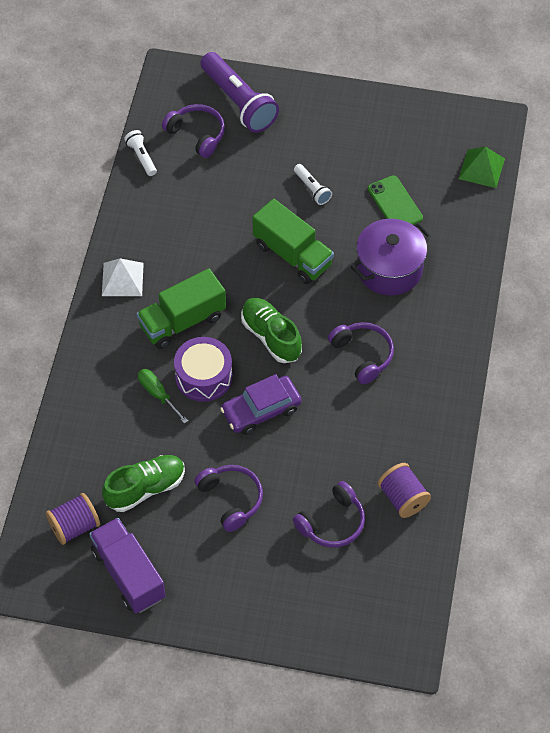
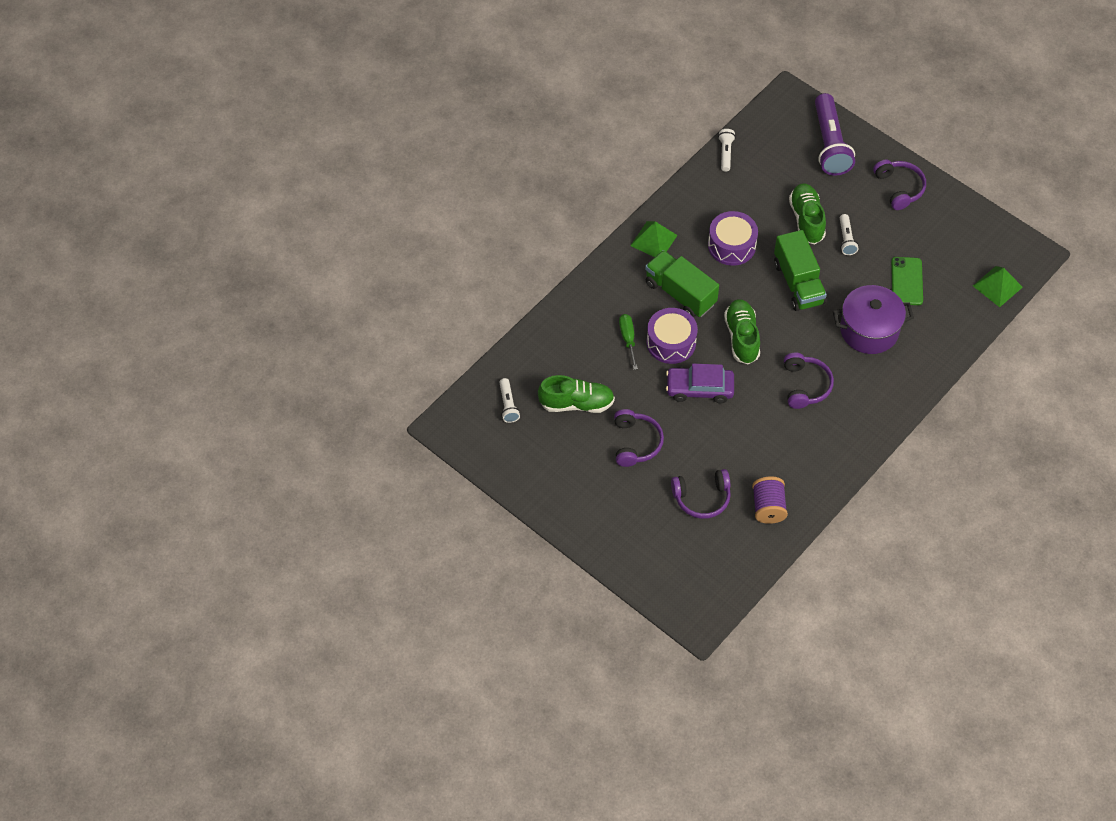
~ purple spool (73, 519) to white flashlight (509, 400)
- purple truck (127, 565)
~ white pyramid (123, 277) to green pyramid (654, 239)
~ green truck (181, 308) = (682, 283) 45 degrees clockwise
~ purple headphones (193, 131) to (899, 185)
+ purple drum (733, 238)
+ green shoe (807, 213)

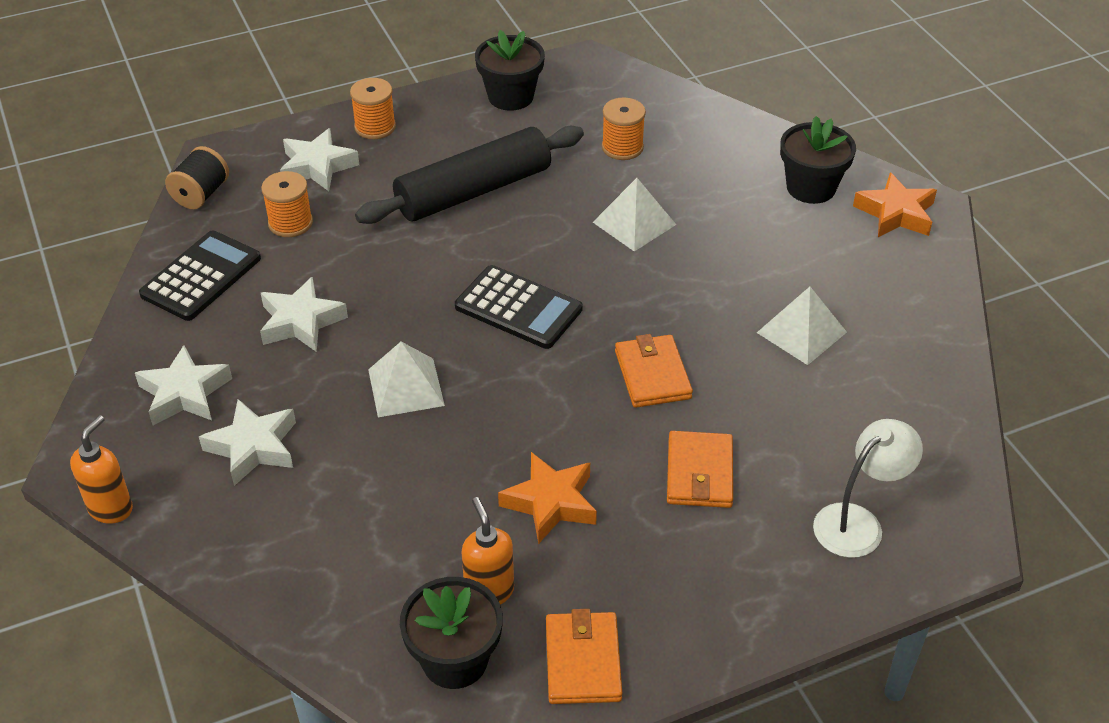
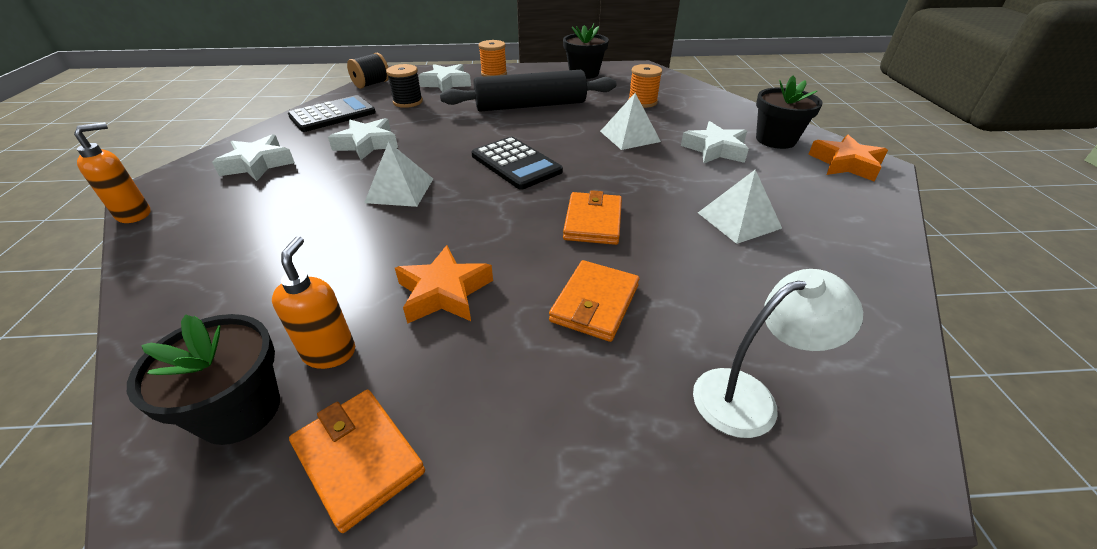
~ white star (247, 442) to (715, 142)
~ orange spool (287, 204) to black spool (404, 86)
~ orange wallet (584, 656) = (357, 461) 60 degrees counterclockwise

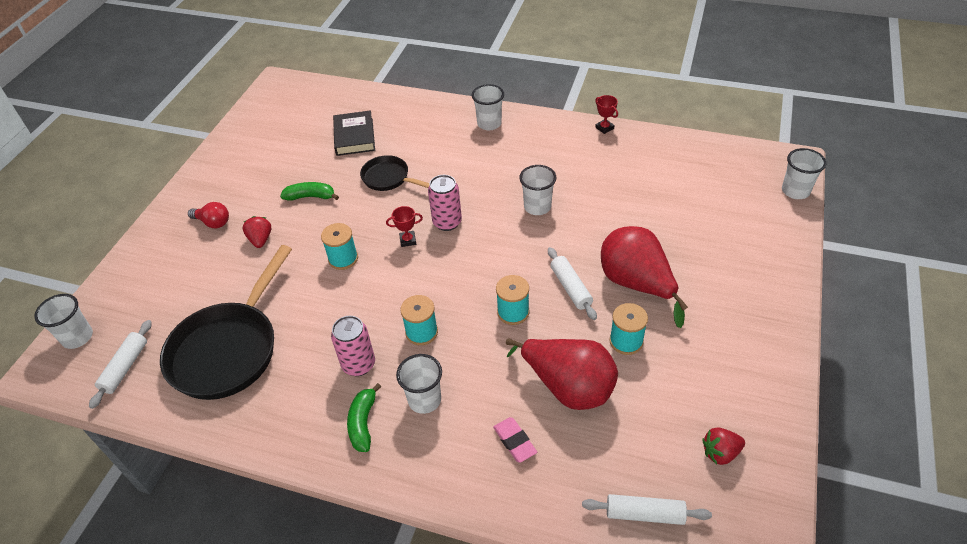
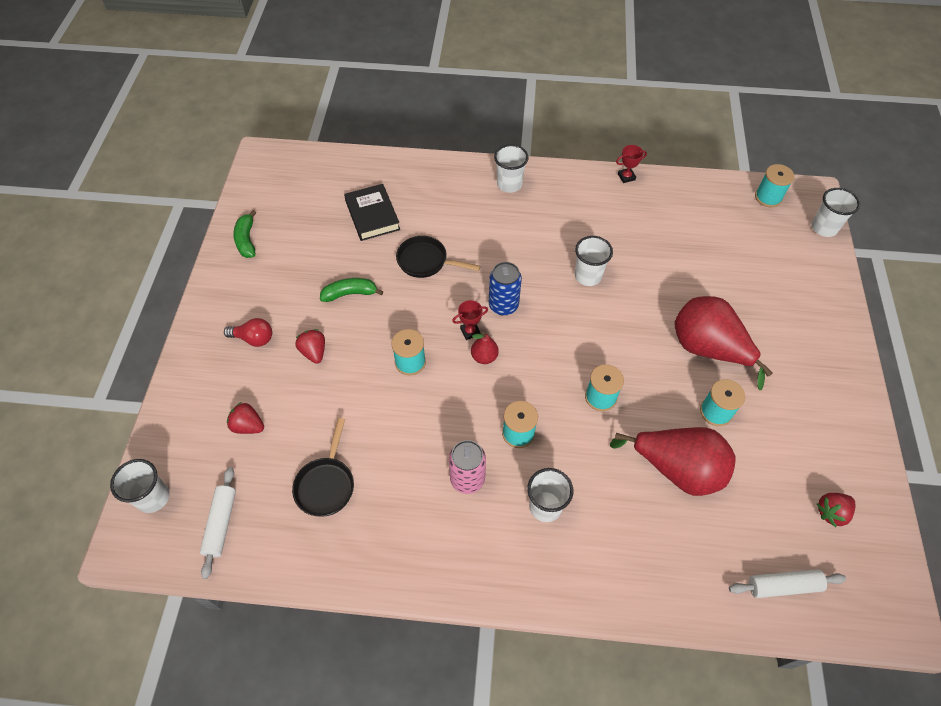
~ black pan (226, 322) = (323, 467) x0.53
~ green banana (364, 417) to (245, 234)
~ pink can (445, 203) to blue can (505, 289)
- pink eraser (515, 440)
- white rolling pin (572, 283)
~ red trophy (606, 114) = (631, 164) 60 degrees counterclockwise
+ red strawberry (245, 418)
+ red pear (485, 348)
+ turquoise spool (775, 185)

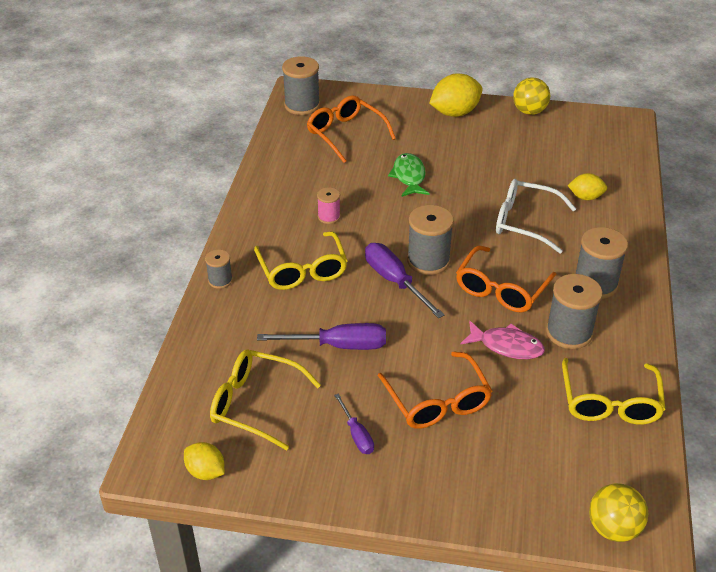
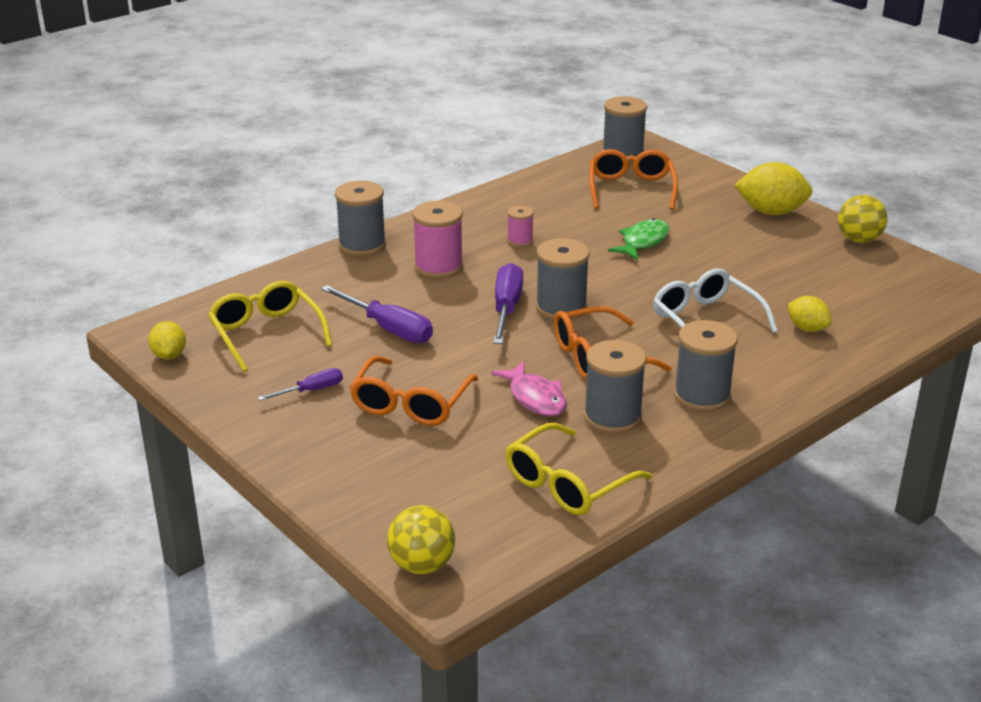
~ grey spool (219, 269) = (360, 218) x1.81
~ yellow glasses (301, 260) to pink spool (437, 240)
~ purple screwdriver (354, 423) = (300, 384) 135 degrees counterclockwise

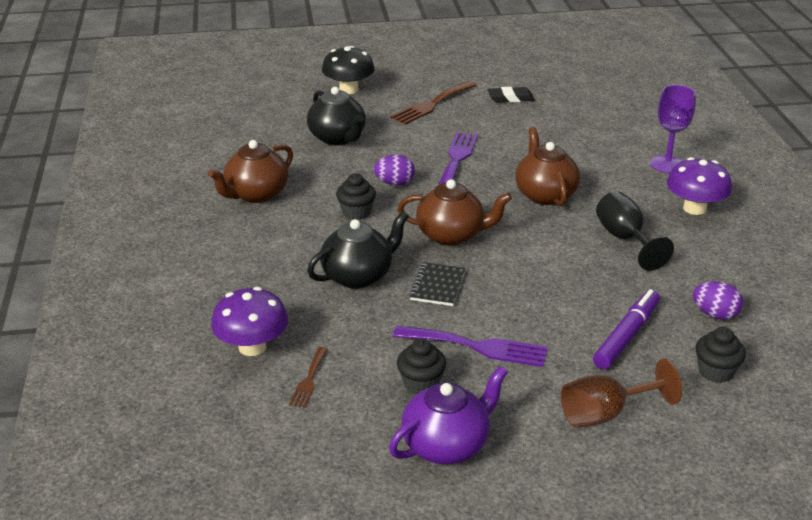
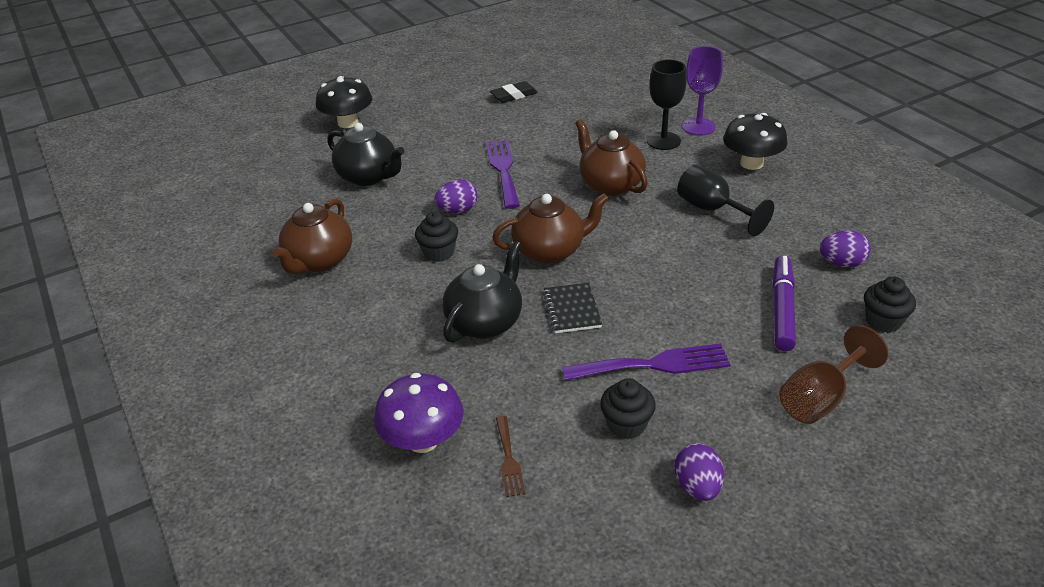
~ purple teapot (448, 415) to purple egg (699, 472)
- brown fork (433, 103)
~ purple mushroom (699, 186) to black mushroom (755, 141)
+ black goblet (667, 104)

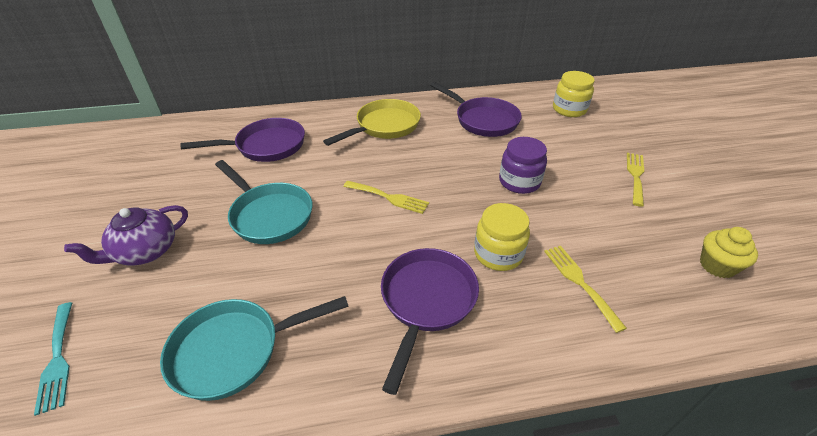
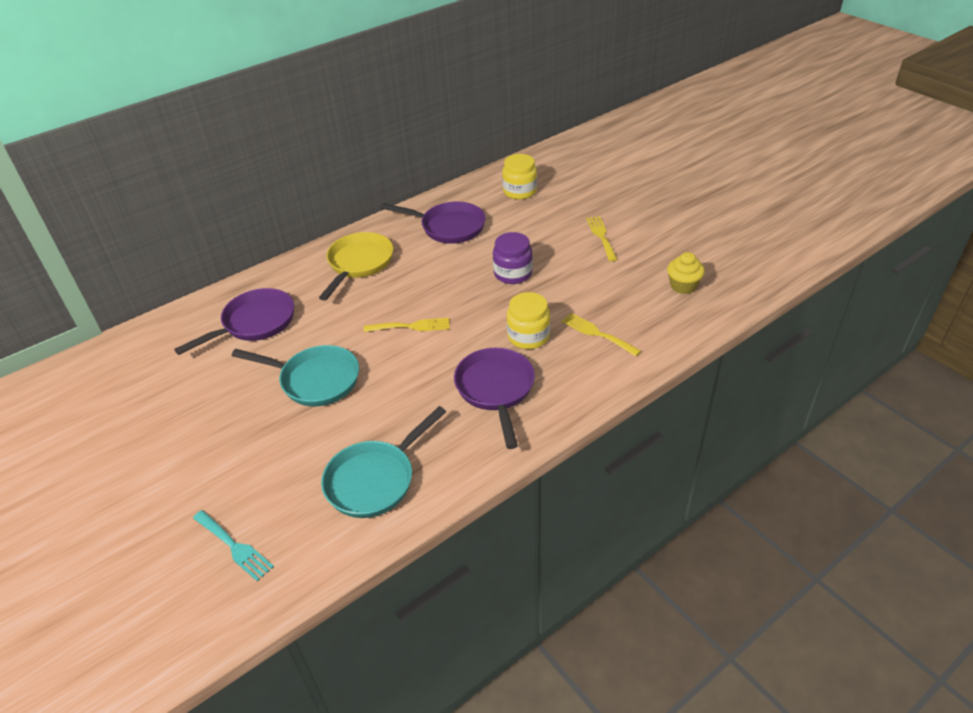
- purple teapot (126, 235)

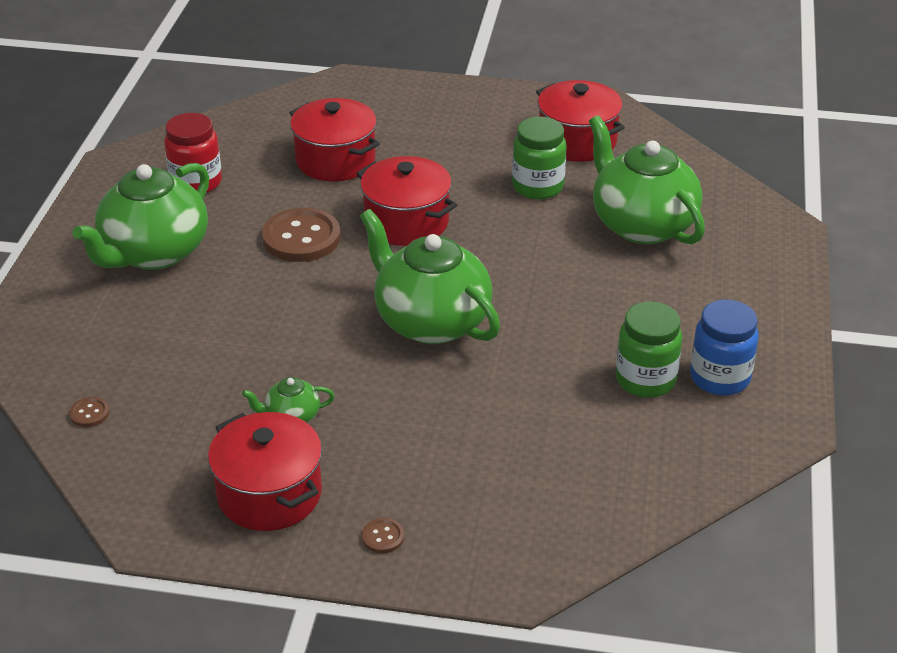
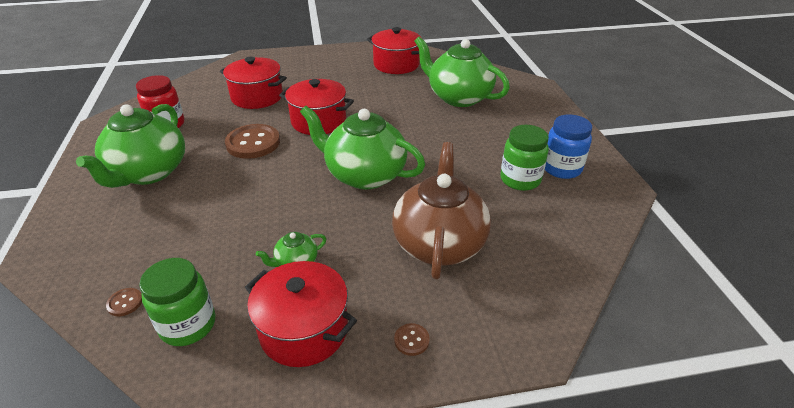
~ green jar (539, 158) to (177, 302)
+ brown teapot (441, 210)

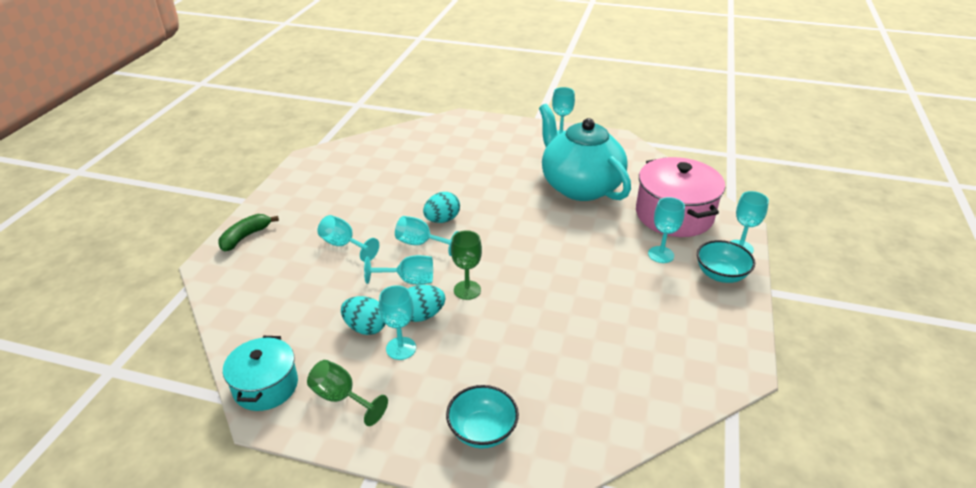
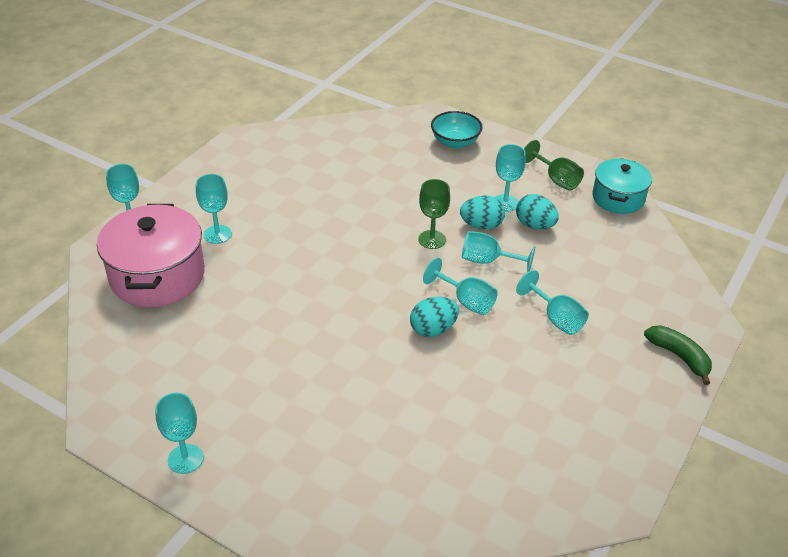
~ green banana (248, 232) = (678, 355) 90 degrees counterclockwise
- turquoise teapot (585, 152)
- turquoise bowl (726, 261)

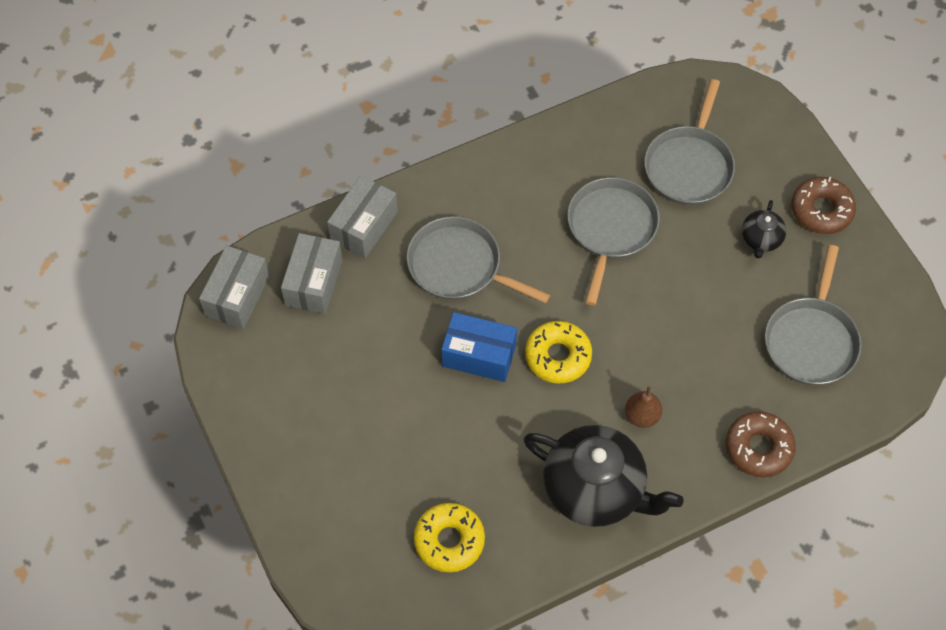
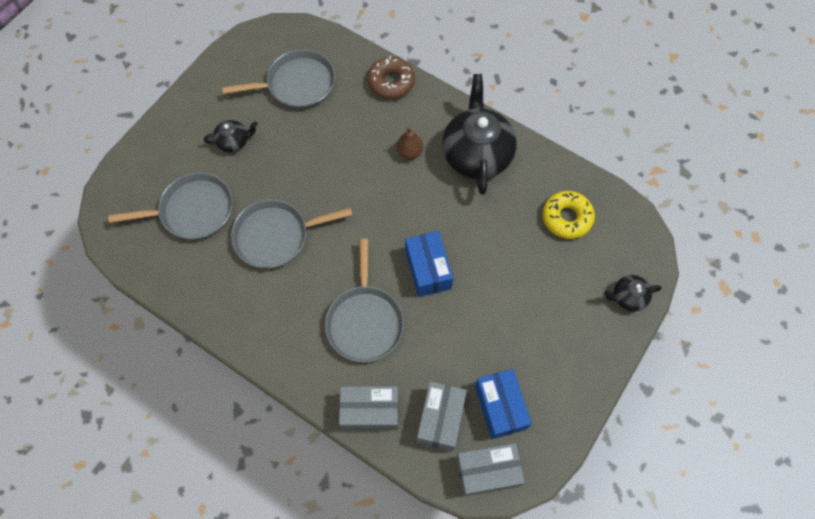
~ grey box (312, 273) = (442, 416) 60 degrees counterclockwise
- yellow donut (558, 352)
- brown donut (823, 205)
+ blue box (503, 404)
+ black teapot (633, 293)

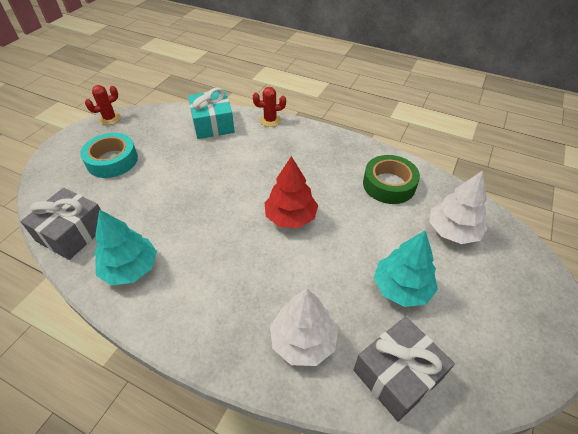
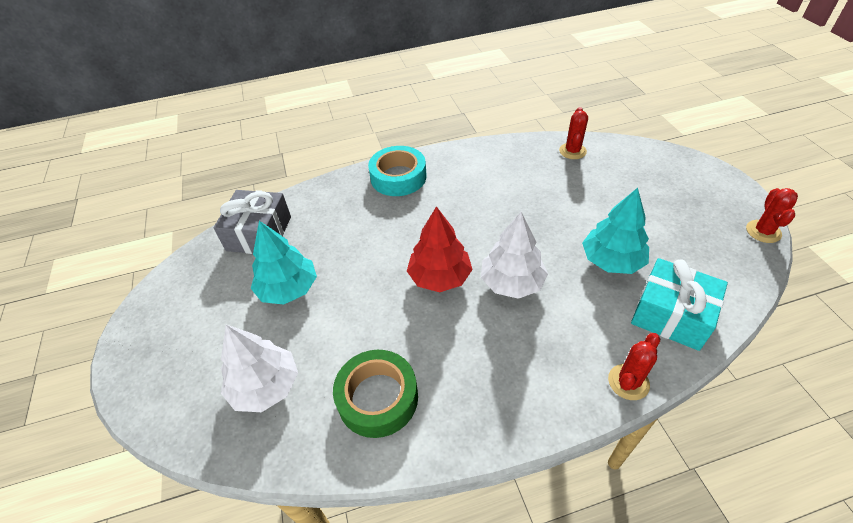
~ grey gift (61, 224) to red cactus (573, 133)
~ turquoise tape (109, 155) to (397, 171)
~ turquoise tree (125, 247) to (615, 231)
~ white tree (304, 327) to (514, 255)

